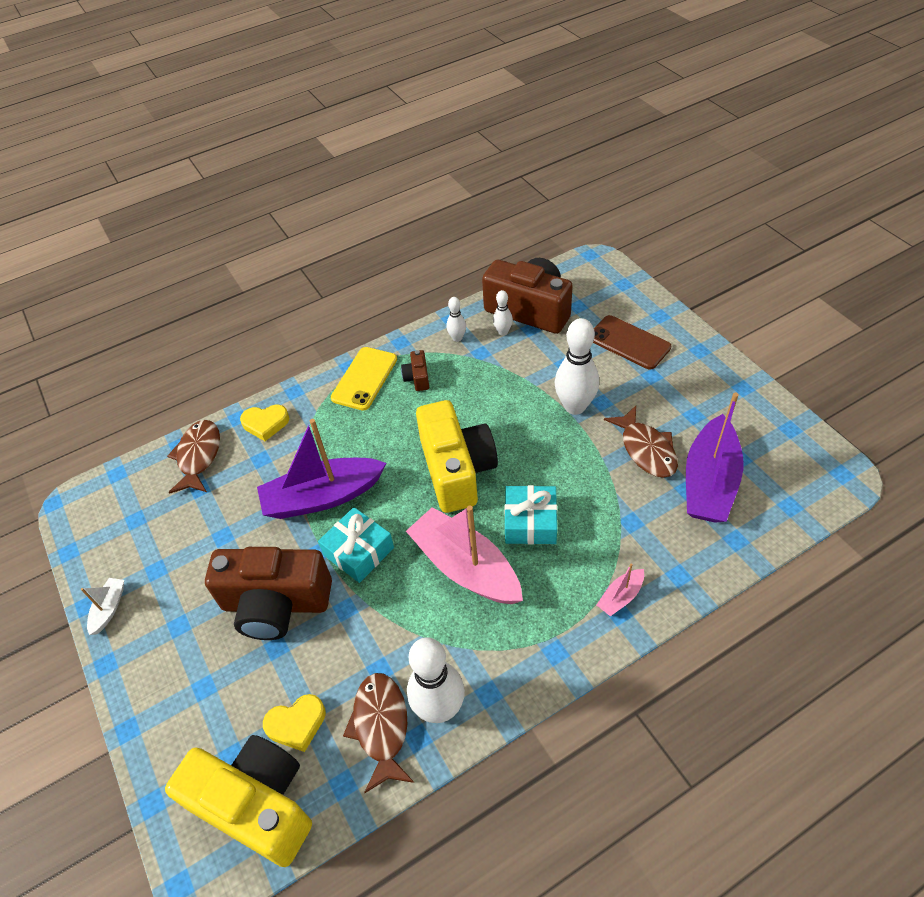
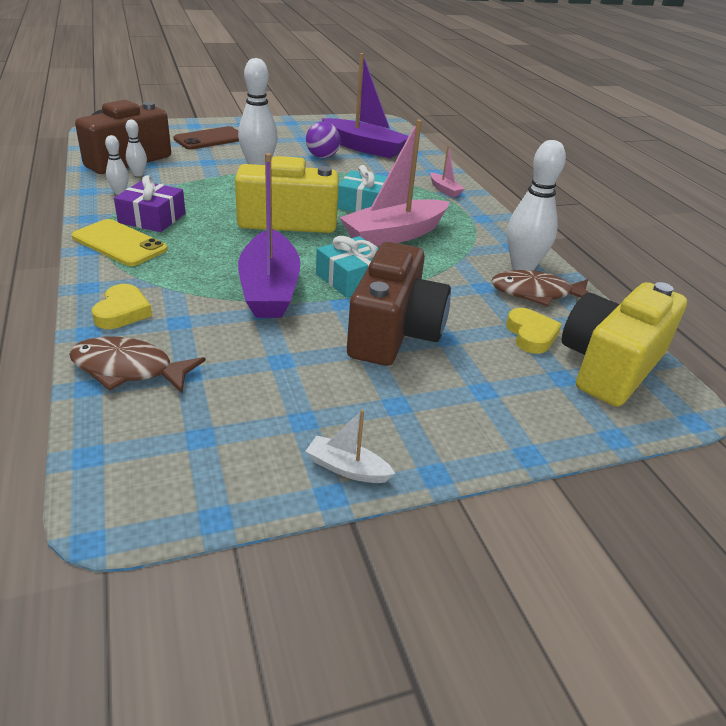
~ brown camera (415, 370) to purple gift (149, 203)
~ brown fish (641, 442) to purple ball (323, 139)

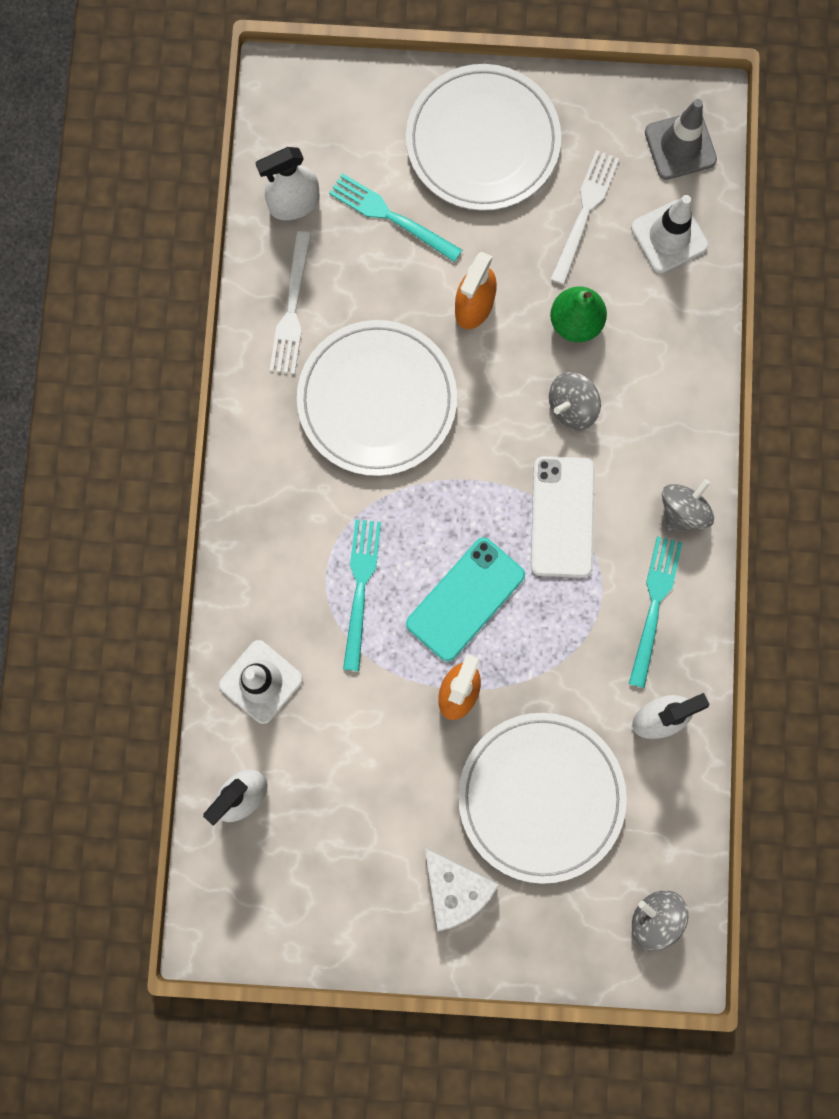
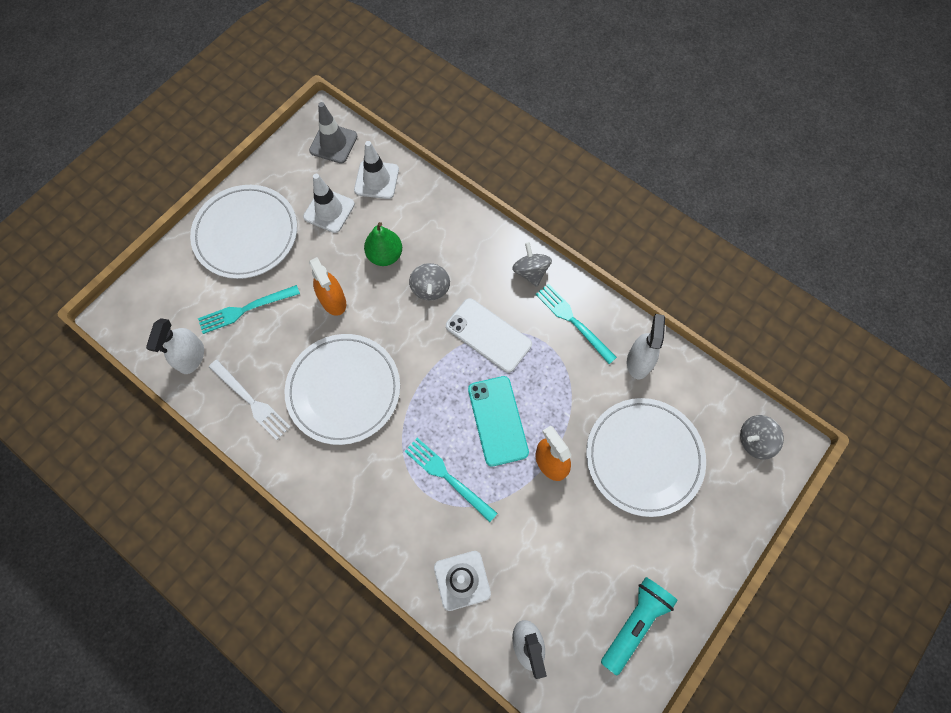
- white cheese (462, 889)
~ white fork (584, 217) to white traffic cone (329, 203)
+ turquoise flashlight (639, 626)

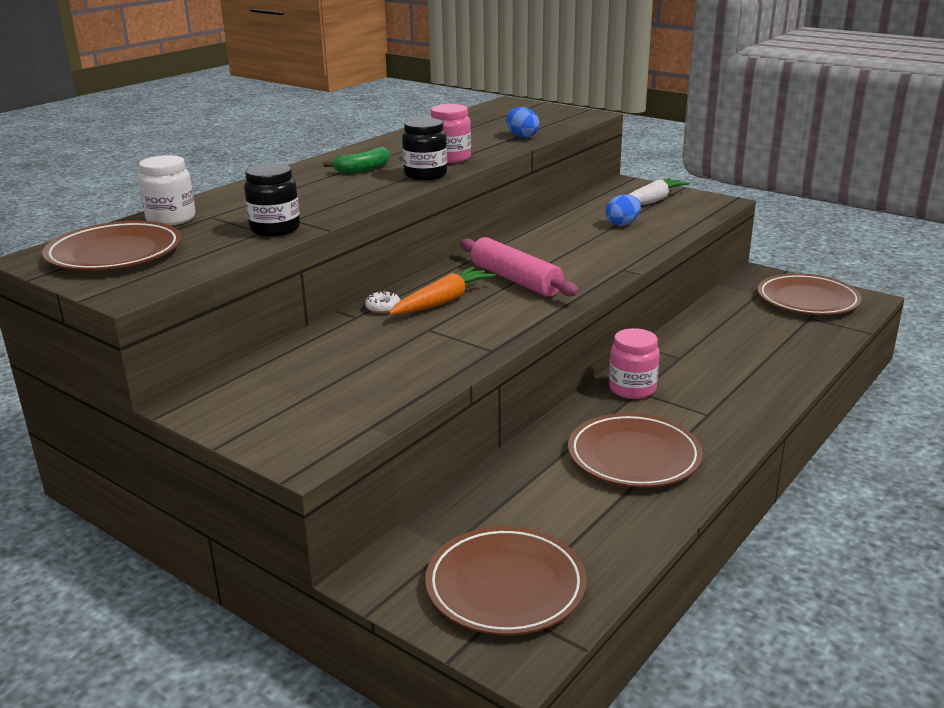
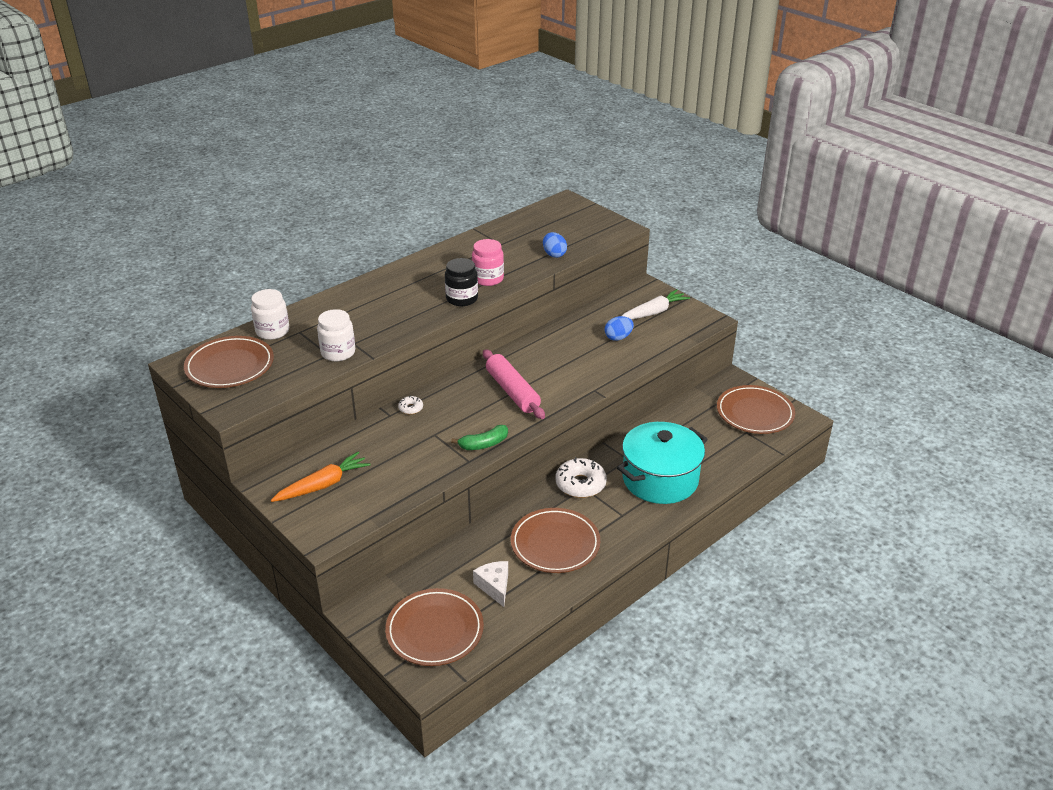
~ black jar (272, 199) to white jar (336, 335)
~ green banana (356, 160) to (479, 437)
~ orange carrot (442, 291) to (321, 477)
~ pink jar (634, 363) to white donut (581, 477)
+ white cheese (490, 584)
+ turquoise pot (662, 463)

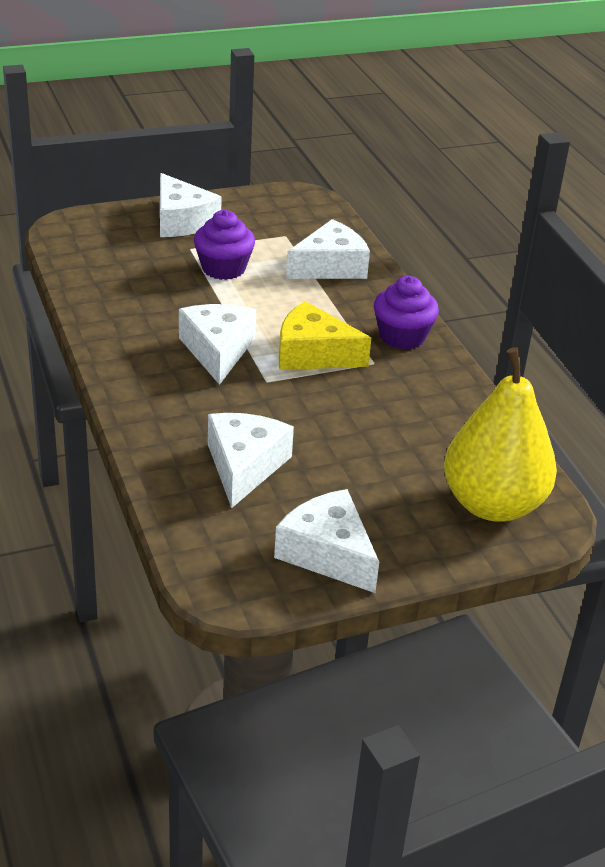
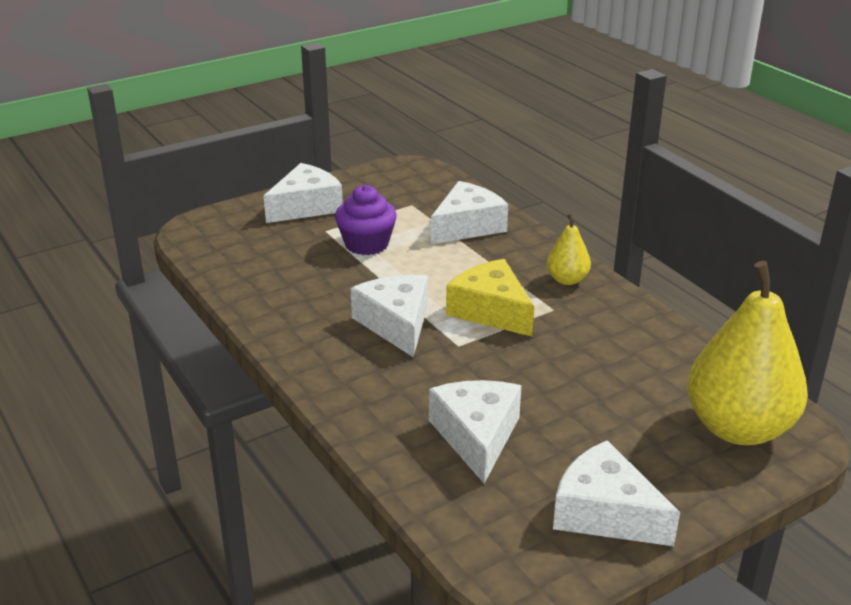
~ white cheese (191, 205) = (303, 193) 90 degrees counterclockwise
~ yellow cheese (325, 335) = (490, 298) 45 degrees clockwise
~ purple cupcake (406, 312) to yellow pear (568, 249)

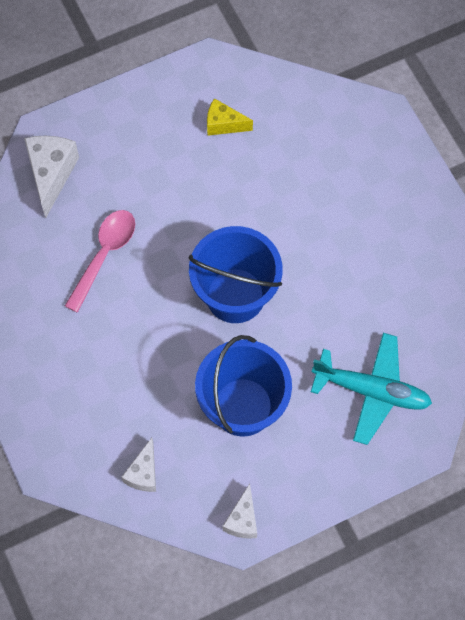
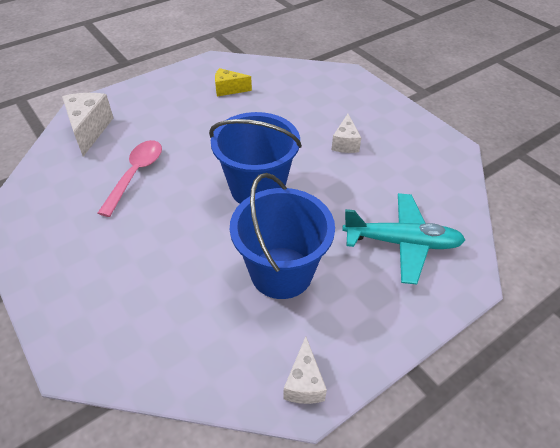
~ white cheese (139, 465) to (346, 133)

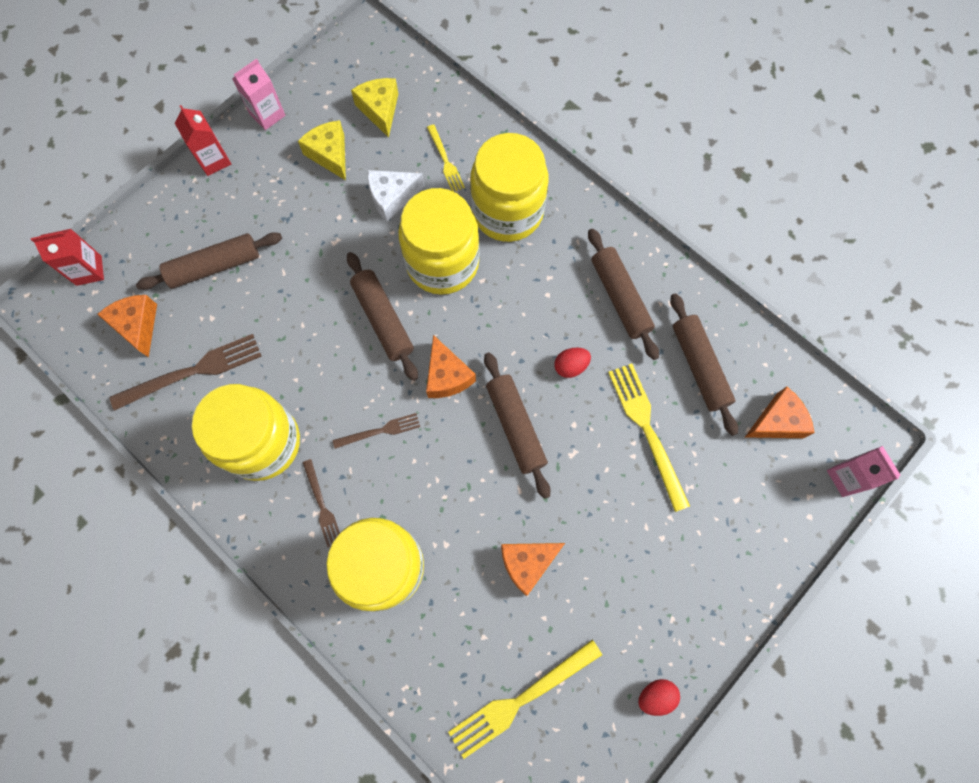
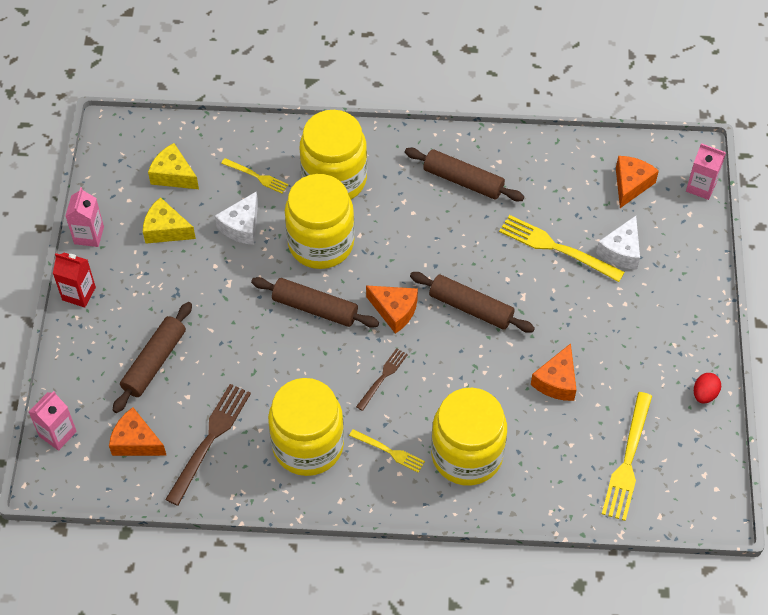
~ red carton (67, 257) to pink carton (53, 421)
~ brown fork (321, 503) to yellow fork (387, 451)
- red egg (572, 362)
- brown rolling pin (704, 364)
+ white cheese (618, 243)

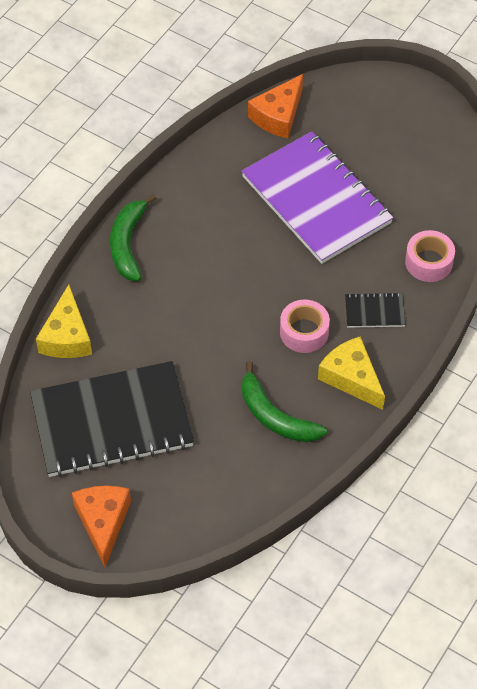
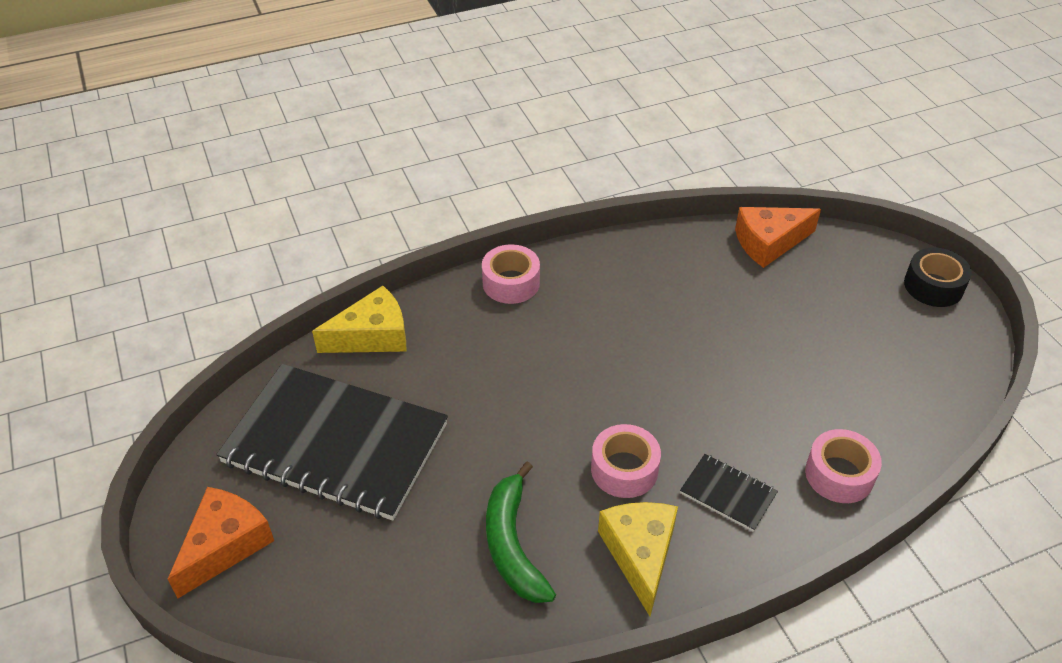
~ yellow cheese (64, 321) = (359, 319) 150 degrees counterclockwise
~ green banana (133, 237) to pink tape (511, 274)
- purple notebook (317, 197)
+ black tape (938, 277)

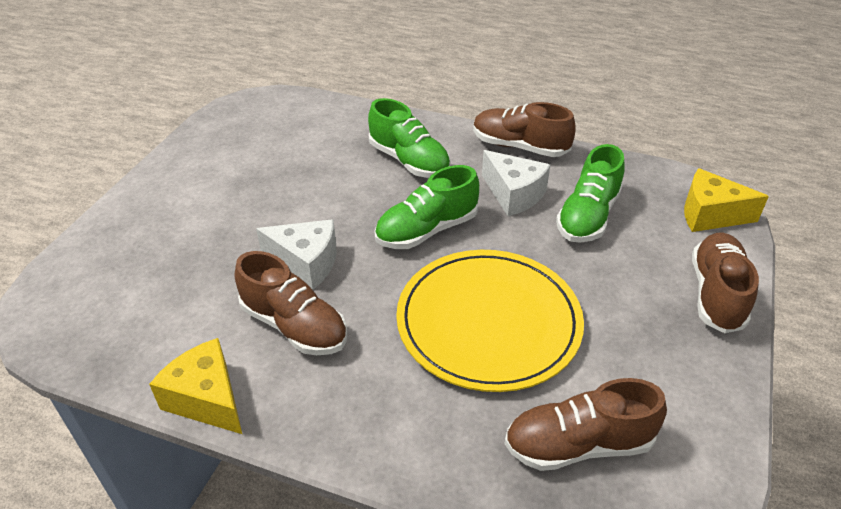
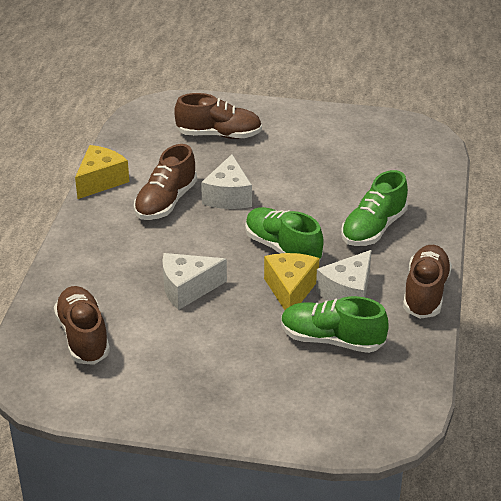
~ yellow plate (490, 321) to white cheese (194, 281)
~ yellow cheese (726, 200) to (291, 281)
~ brown shoe (725, 283) to (218, 116)

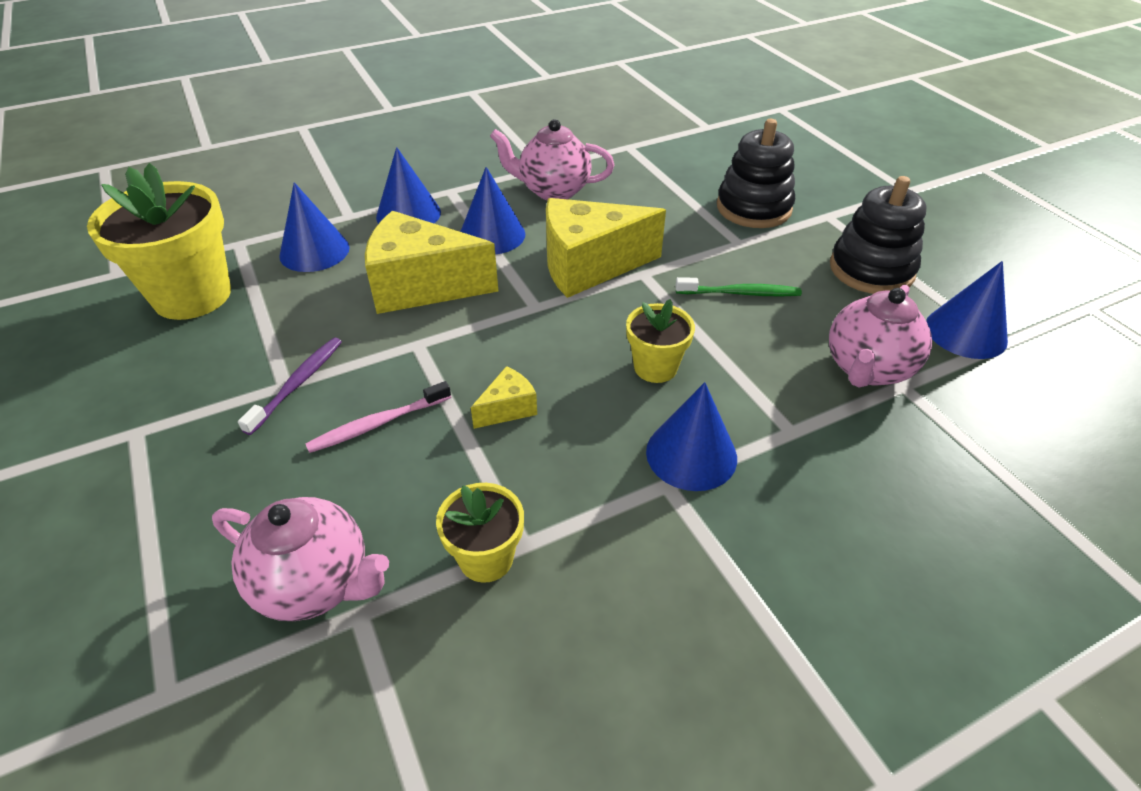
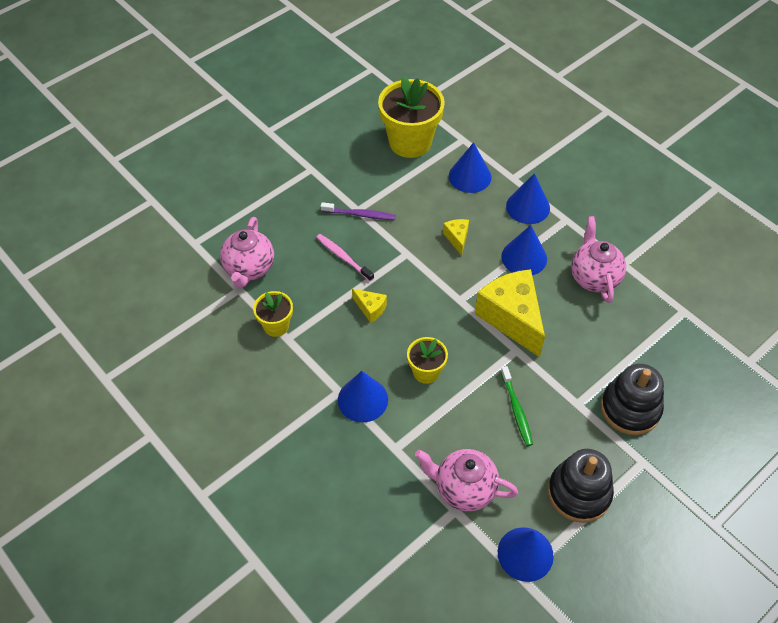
~ yellow cheese (431, 262) = (456, 237) x0.45

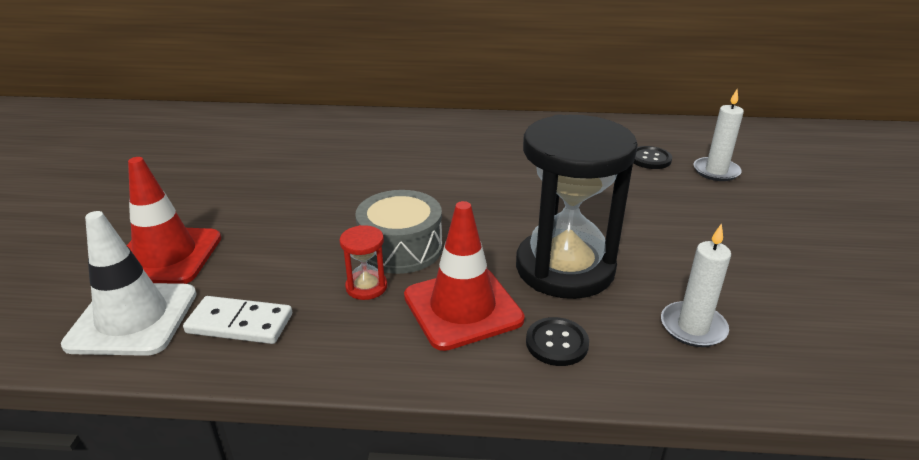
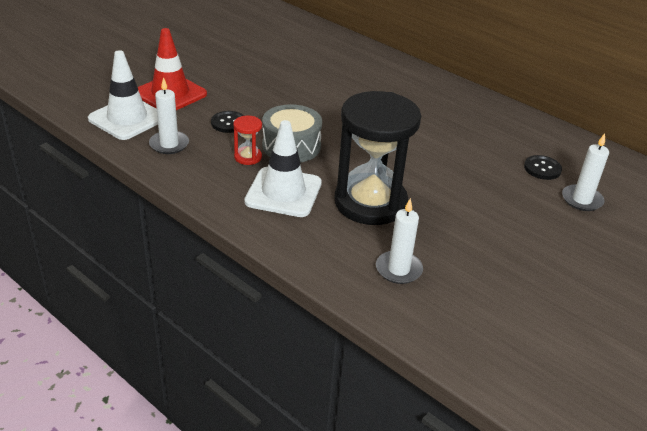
~ white domino (237, 320) to white candle (169, 115)
~ red traffic cone (464, 276) to white traffic cone (283, 168)
~ black button (557, 341) to (227, 122)

